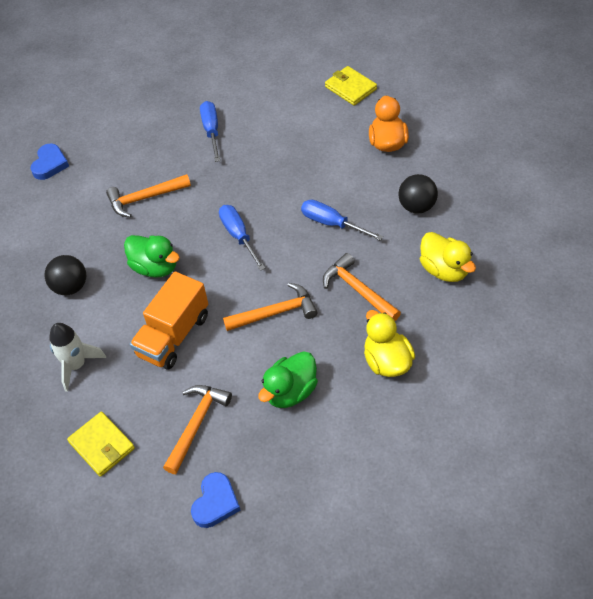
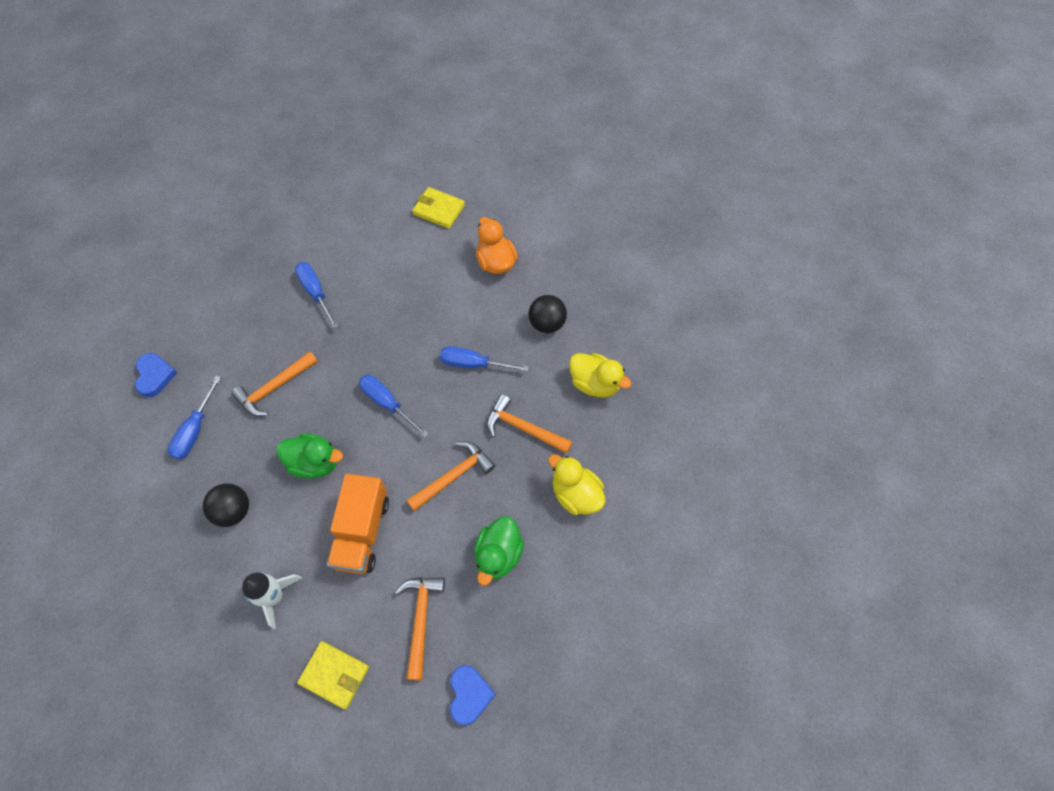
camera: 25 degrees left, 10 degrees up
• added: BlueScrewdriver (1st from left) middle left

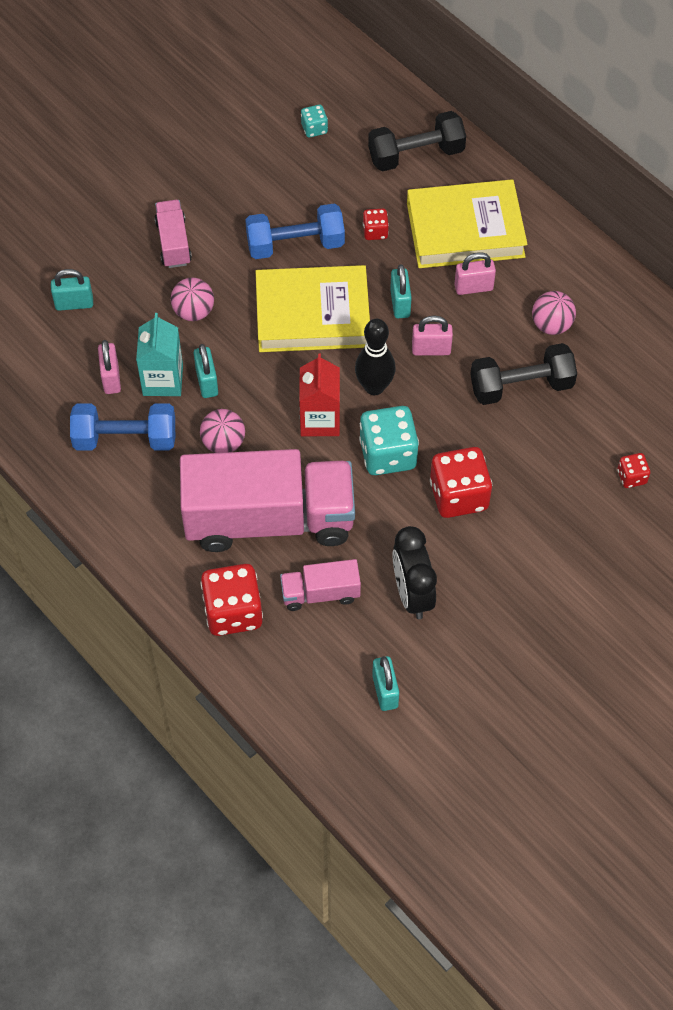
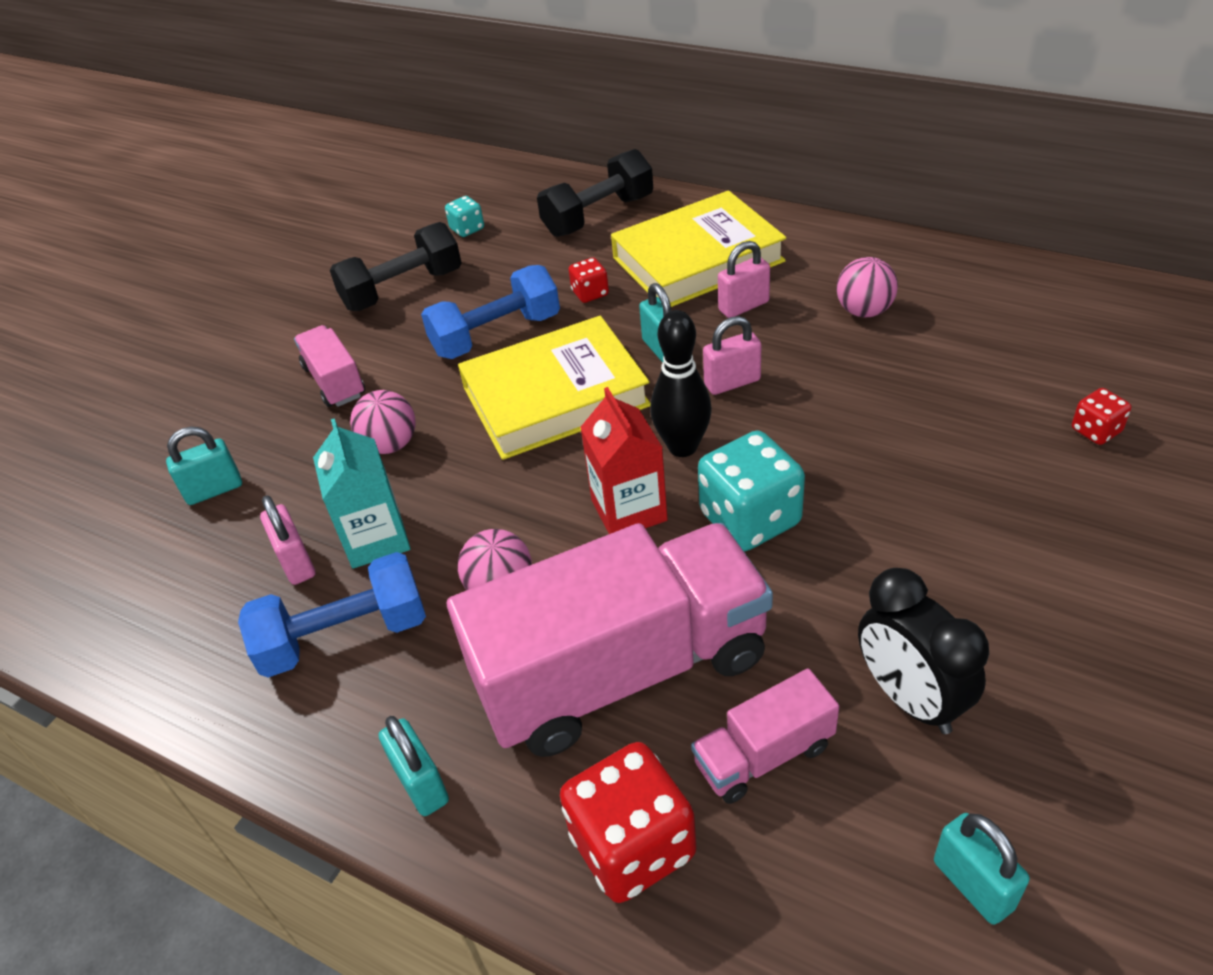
camera: 15 degrees left, 15 degrees down
• removed: RedDice (3rd from left) middle right
• moved: TurquoisePadlock (2nd from left) middle left to bottom centre
• moved: BlackDumbbell (2nd from left in the first image) middle right to BlackDumbbell (1st from left) top left

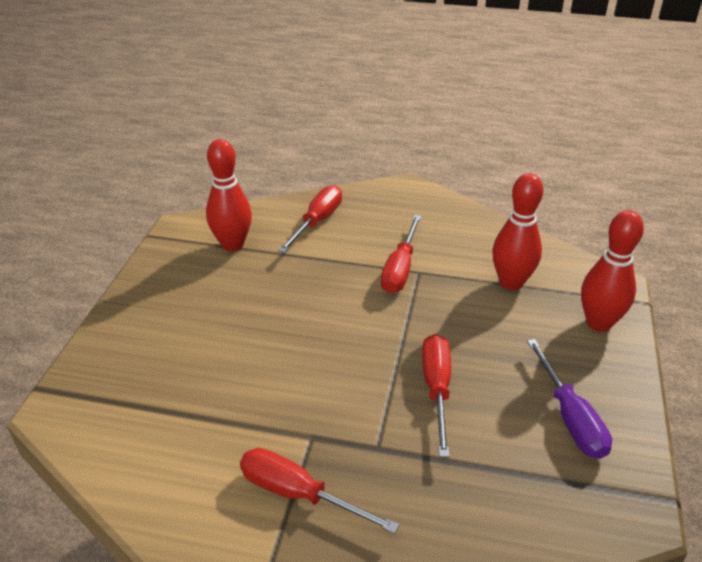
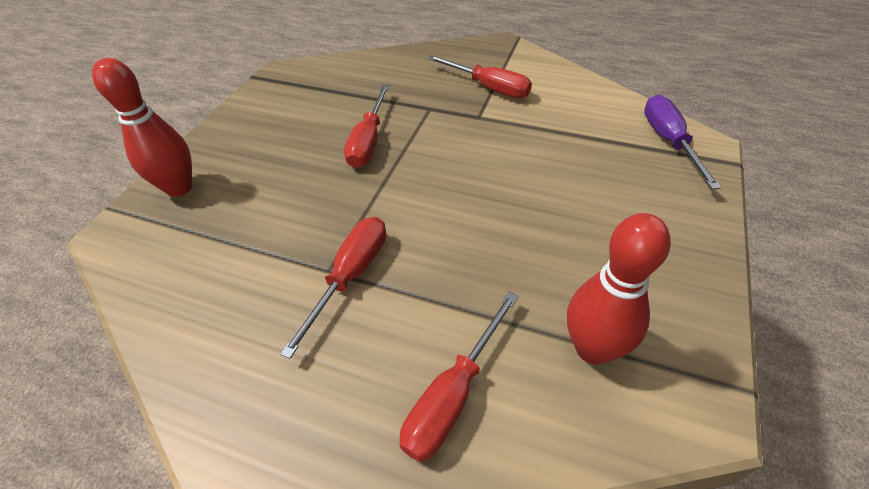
camera: 170 degrees left, 10 degrees up
• removed: RedBowlingPin (2nd from left) middle right
• moved: PurpleScrewdriver bottom right to top right

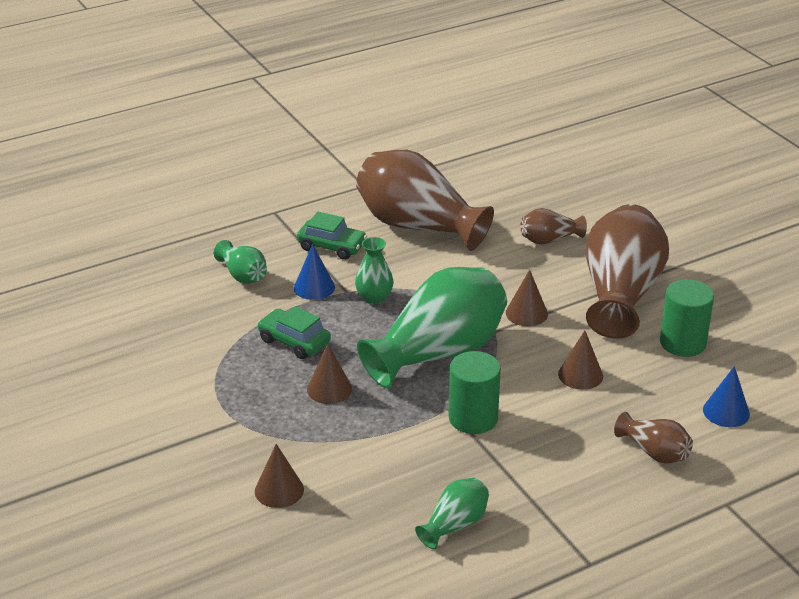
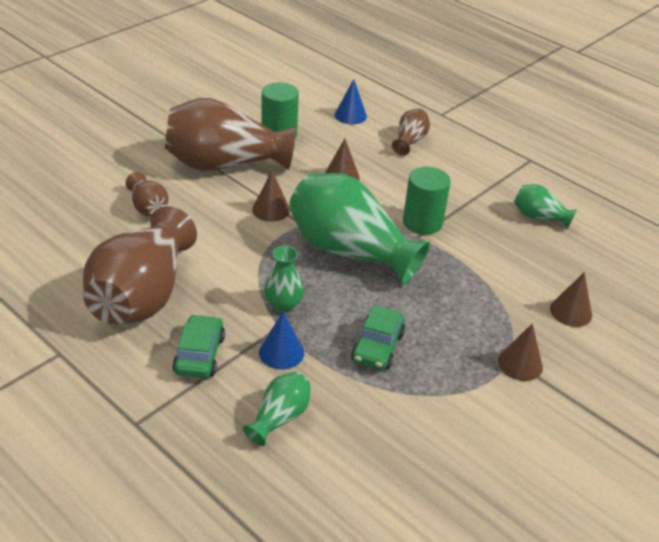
camera: 110 degrees left, 5 degrees up
• moved: BrownCone (2nd from left in the first image) centre to BrownCone (3rd from left) middle right

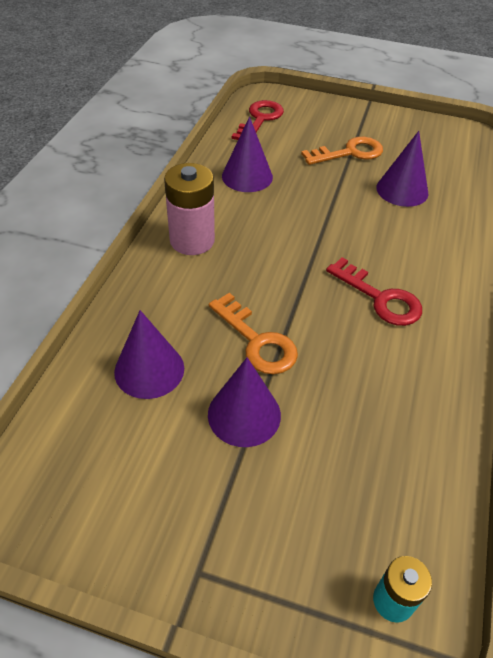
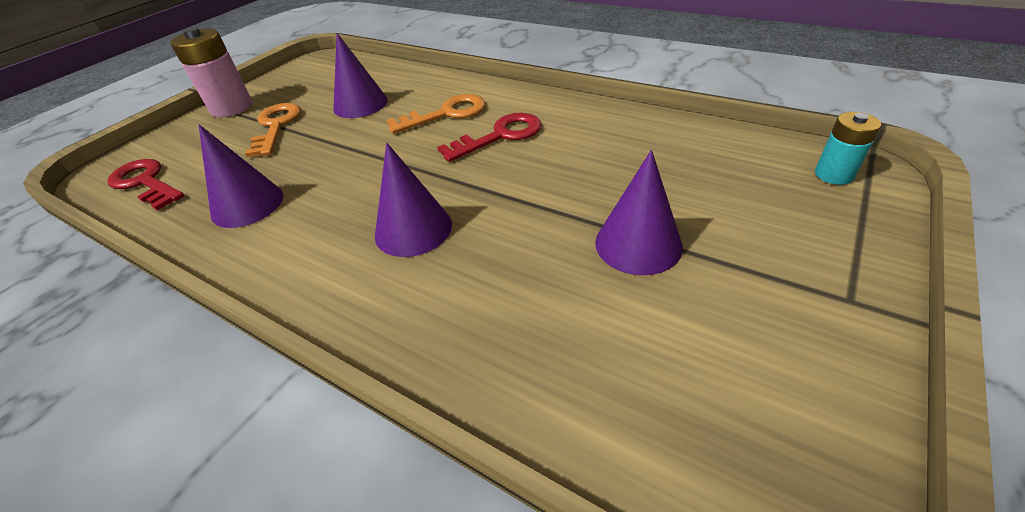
camera: 70 degrees left, 5 degrees down
• moved: PurpleCone (1st from left in the first image) middle left to PurpleCone (3rd from left) centre
• moved: PinkBattery top centre to top left
• moved: OrangeKey (1st from left in the first image) centre to OrangeKey (2nd from left) top centre

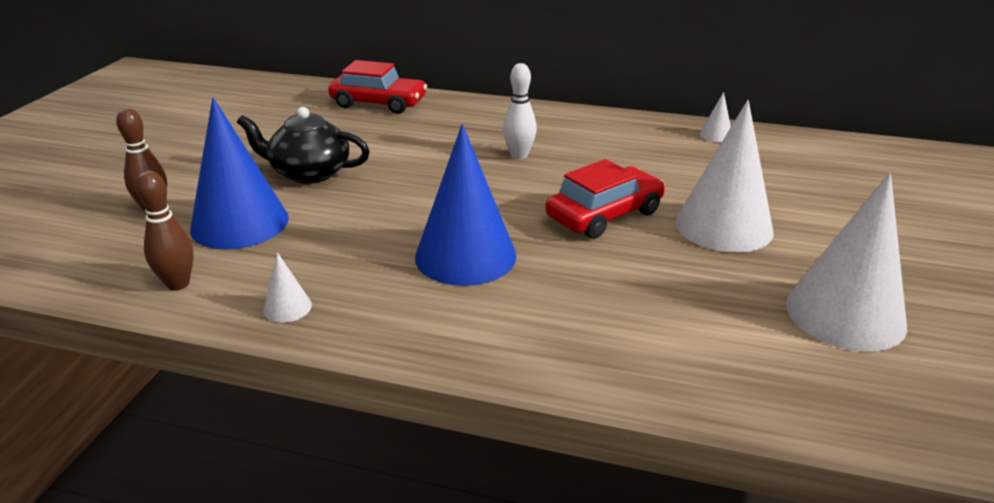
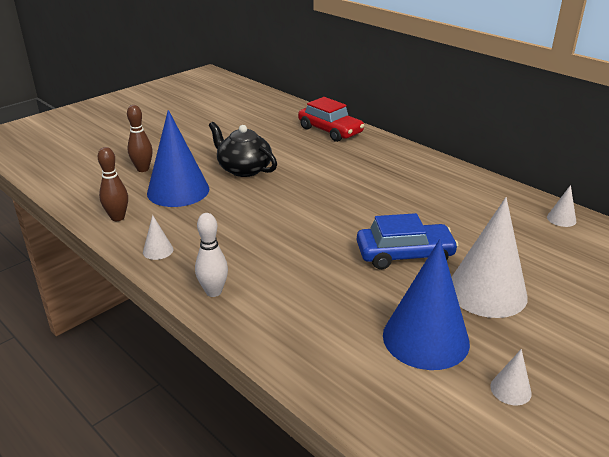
camera: 30 degrees right, 0 degrees up
• moved: BlueCone (2nd from left) centre to middle right
• moved: WhiteBowlingPin top centre to centre
• recoloured: RedCar (2nd from left) centre to BlueCar middle right
• resized: WhiteCone (4th from left in the first image) middle right = bottom right x0.42

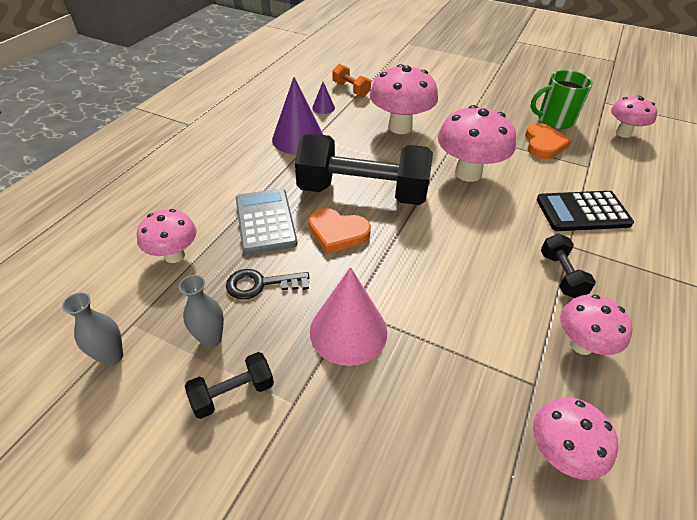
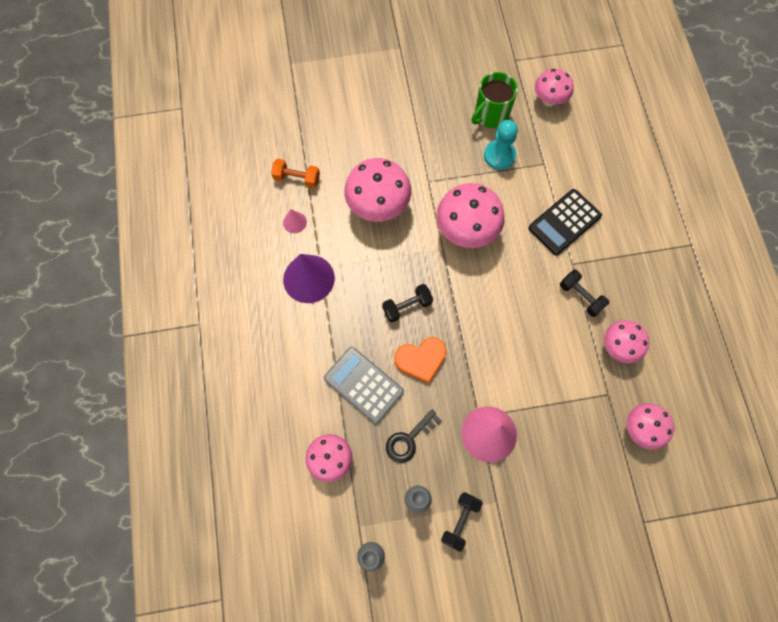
camera: 35 degrees left, 25 degrees up
• replaced: OrangeHeart (2nd from left) top right to TurquoisePawn top centre
• recoloured: PurpleCone (2nd from left) top centre to PinkCone (1st from left) centre
• resized: BlackDumbbell (2nd from left in the first image) top centre = centre x0.43

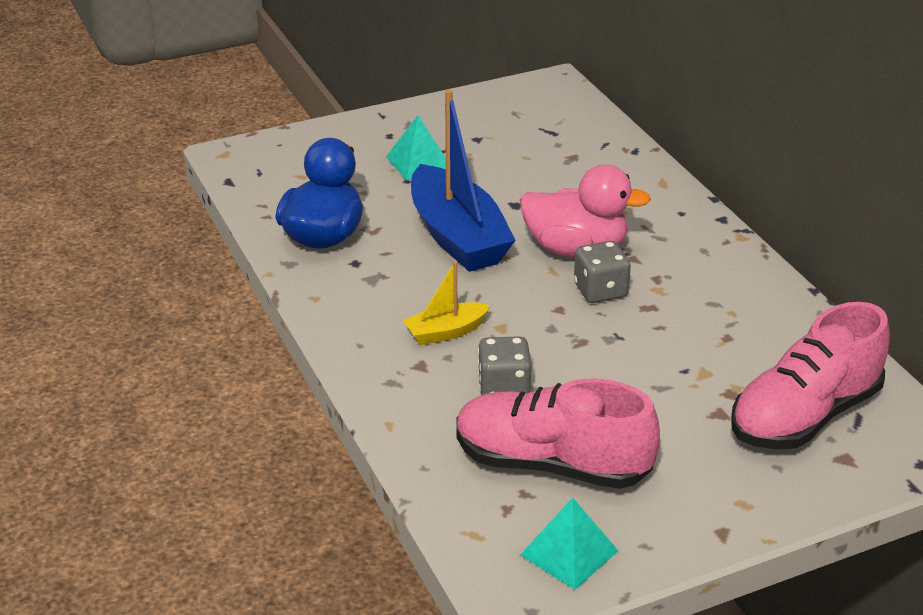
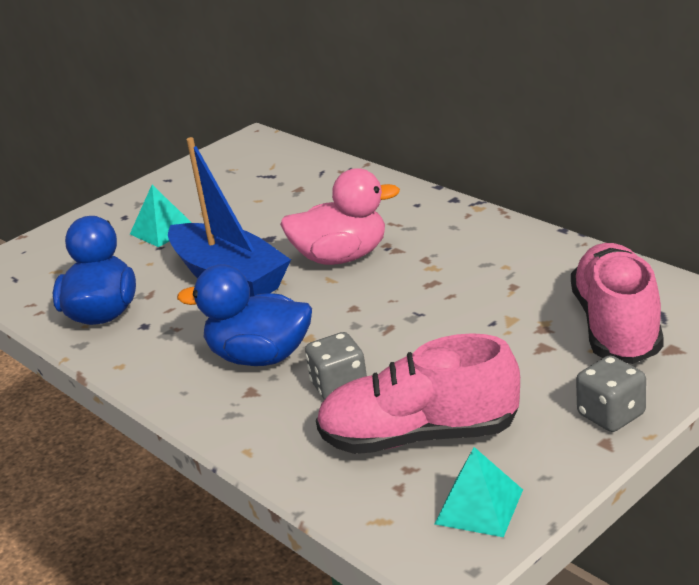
camera: 15 degrees left, 5 degrees down
• moved: GreyDice (2nd from left) centre to bottom right
• replaced: YellowBoat centre to BlueDuck (2nd from left) centre
• turned: PinkShoe (2nd from left) middle right = middle right 150 degrees clockwise

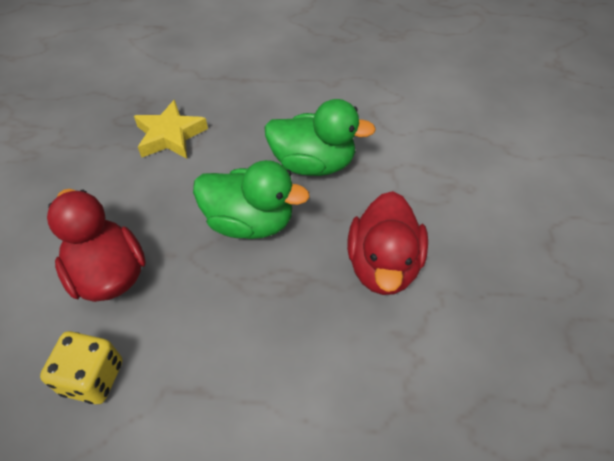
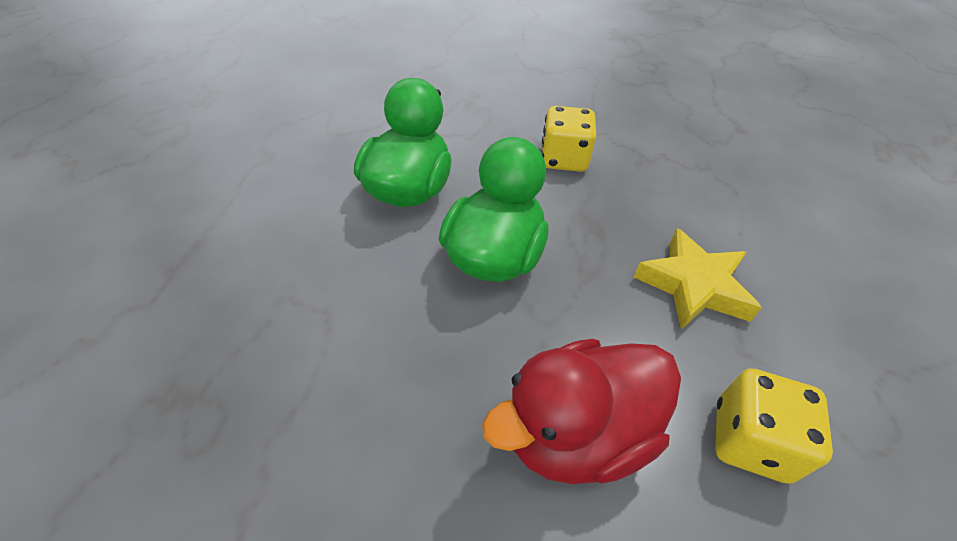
camera: 85 degrees left, 5 degrees down
• moved: YellowStar top left to middle right
• replaced: RedDuck (2nd from left) centre to YellowDice (1st from left) top centre

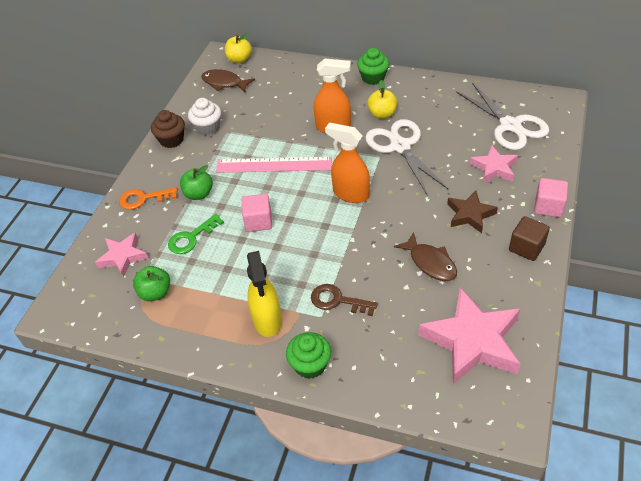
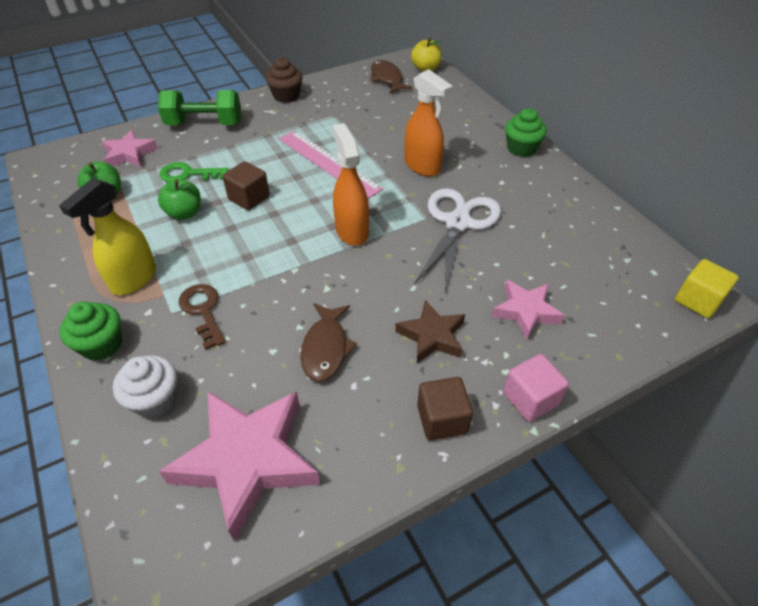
camera: 40 degrees right, 0 degrees up
• removed: YellowApple (2nd from left) top centre
• removed: WhiteScissors (2nd from left) top right
• added: YellowCube middle right
• moved: GreenApple (2nd from left) middle left to top left
• moved: WhiteCupcake top left to middle left
• replaced: OrangeKey middle left to GreenDumbbell top left
• recoloured: PinkCube (1st from left) centre to BrownCube (1st from left) top left

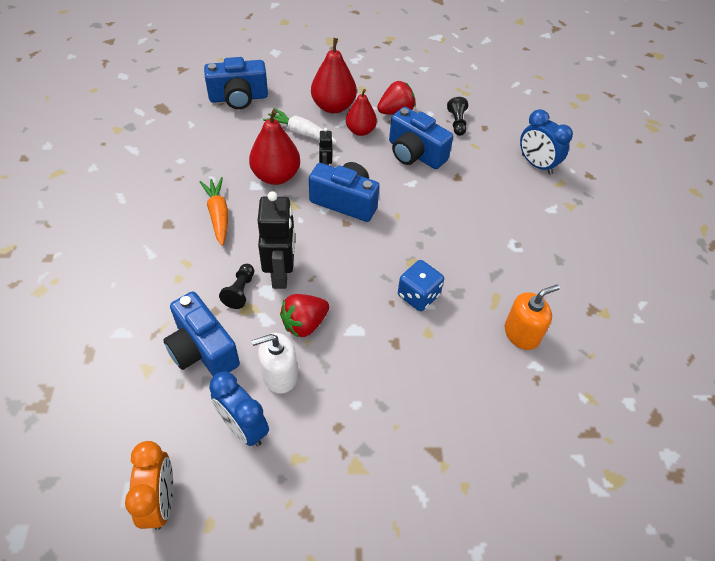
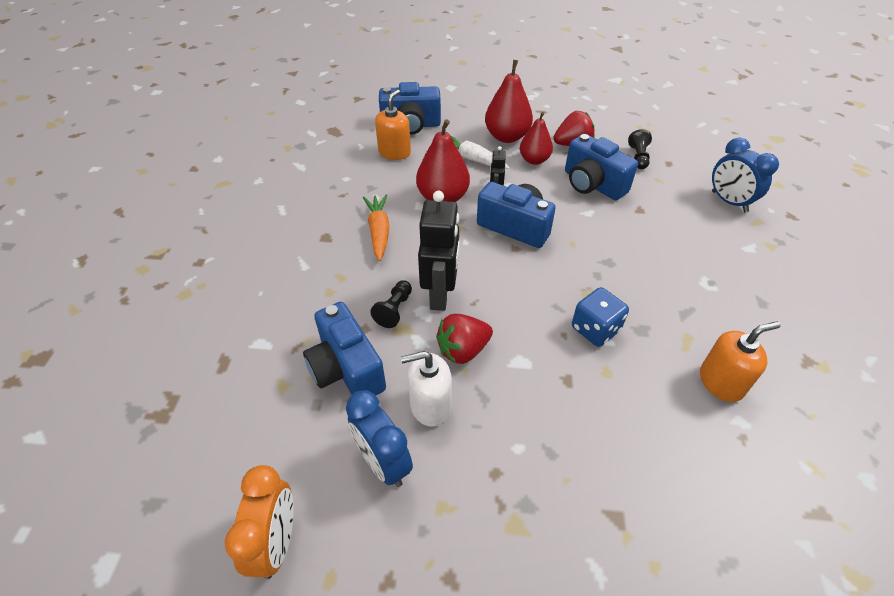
camera: 10 degrees right, 5 degrees down
• added: OrangeSoapDispenser (1st from left) top centre

